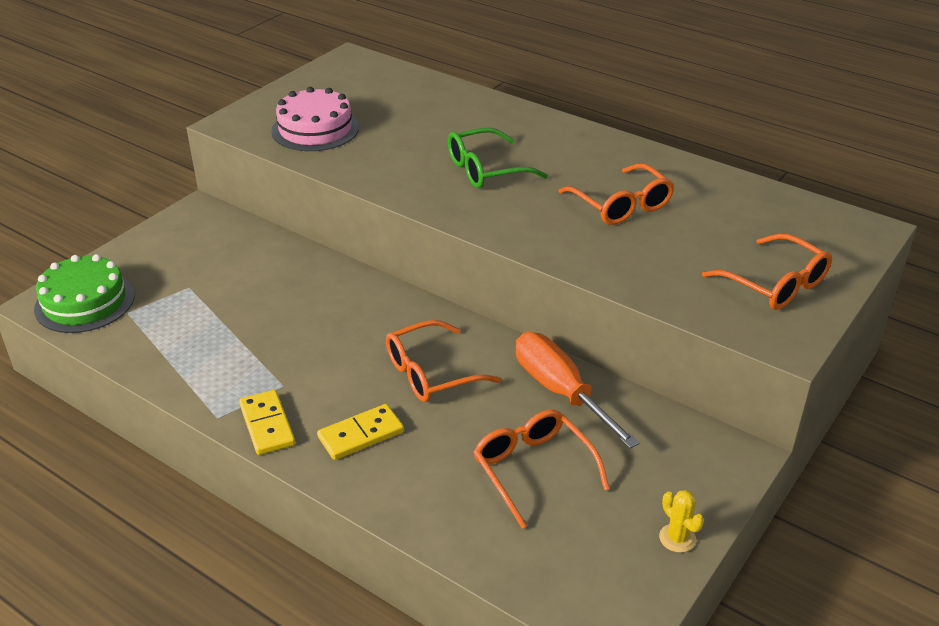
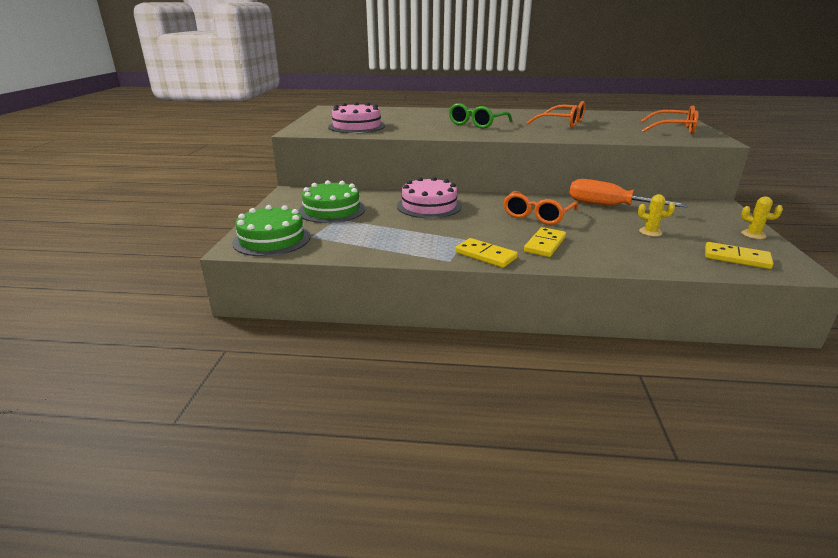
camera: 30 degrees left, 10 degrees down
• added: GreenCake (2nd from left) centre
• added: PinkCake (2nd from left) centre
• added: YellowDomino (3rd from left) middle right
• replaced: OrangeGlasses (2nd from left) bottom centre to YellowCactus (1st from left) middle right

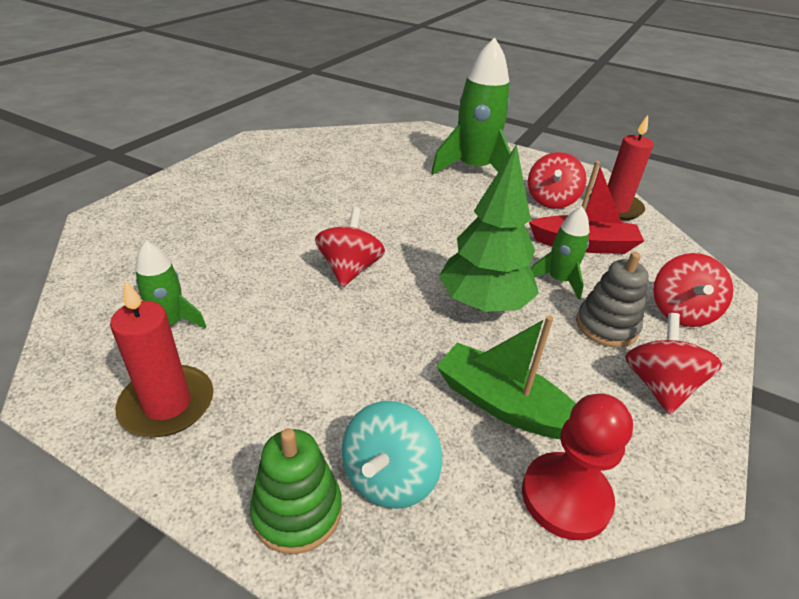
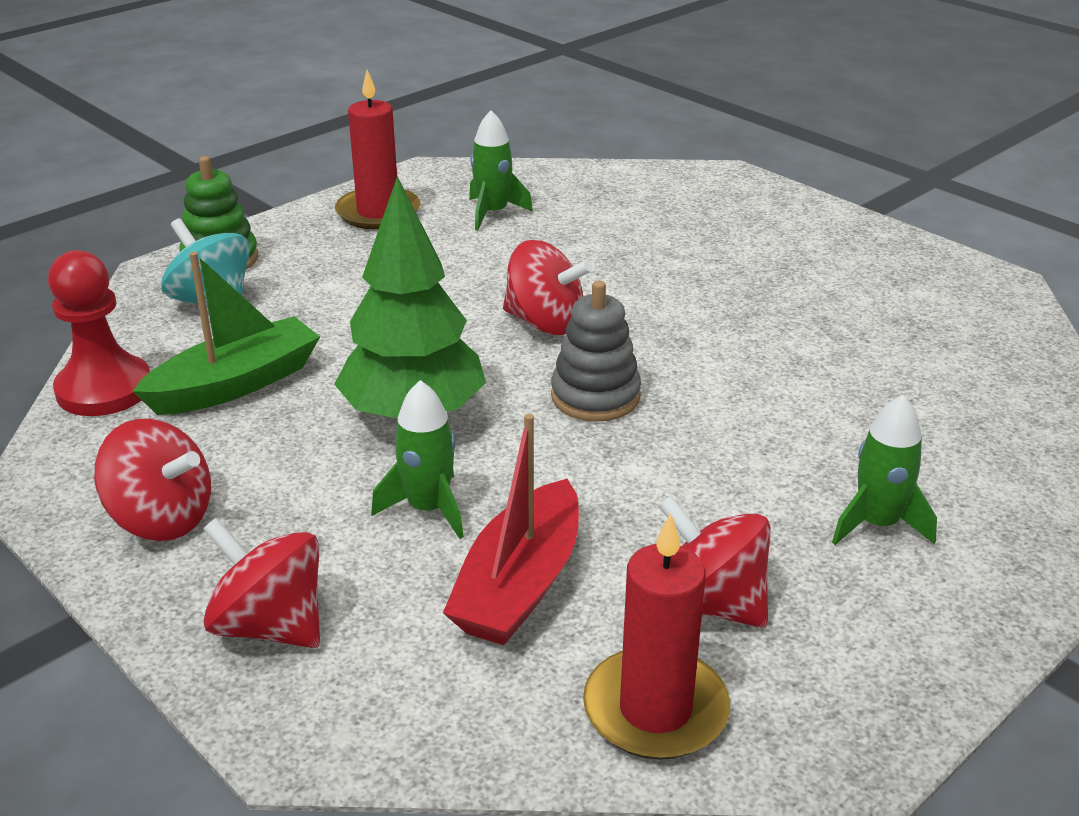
camera: 110 degrees right, 5 degrees down
• moved: GreyStackingToy middle right to centre
• resized: GreenRocket (2nd from left in the first image) top centre = middle right x0.52

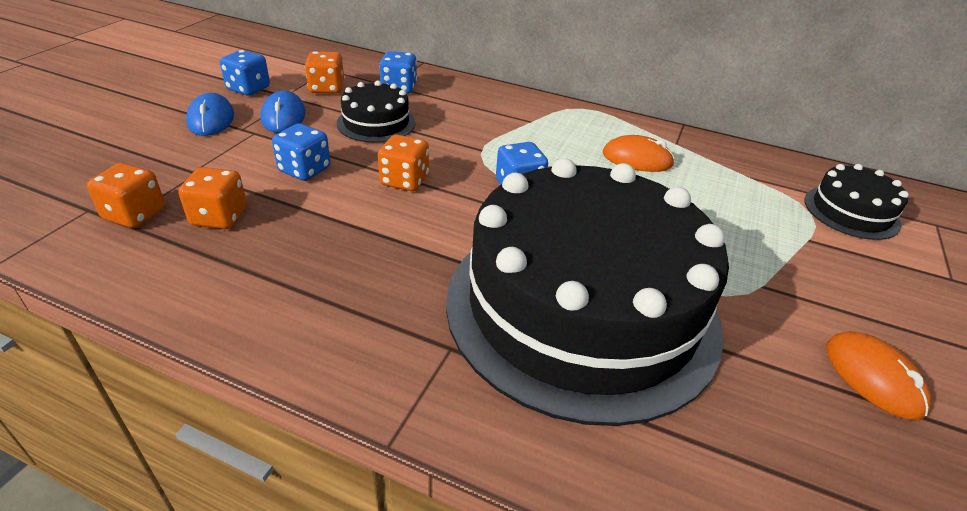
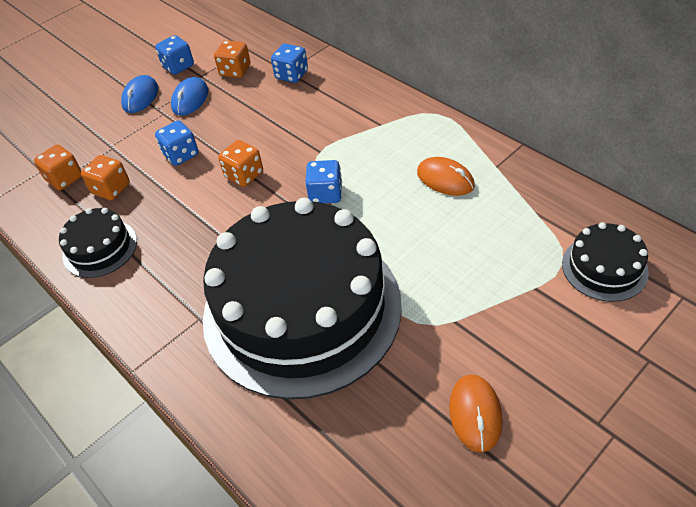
camera: 30 degrees right, 10 degrees up
• moved: BlackCake (1st from left) top centre to middle left

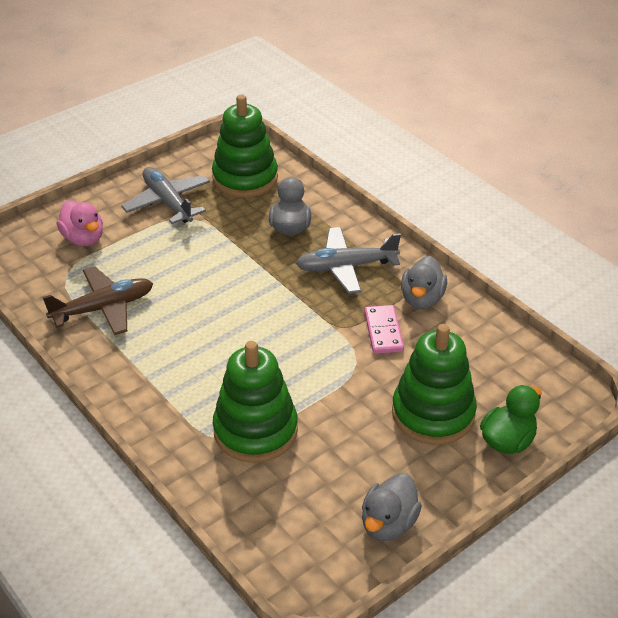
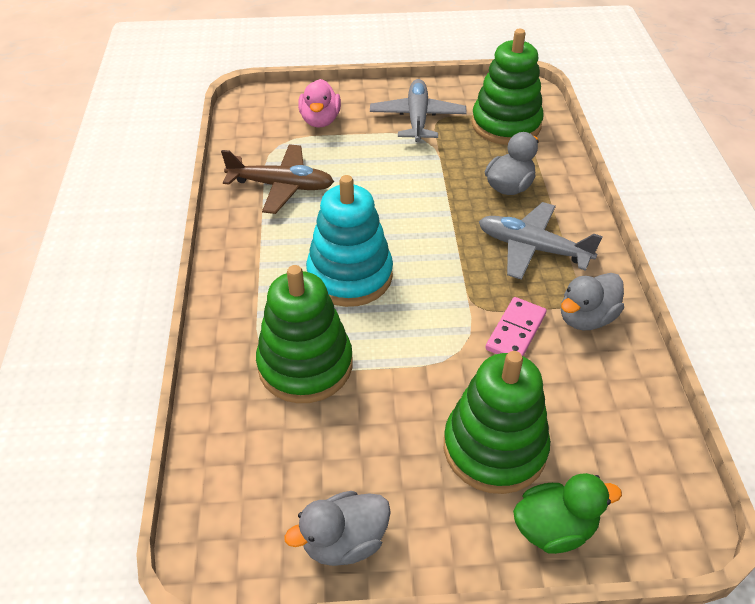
camera: 35 degrees right, 5 degrees up
• added: TurquoiseStackingToy centre

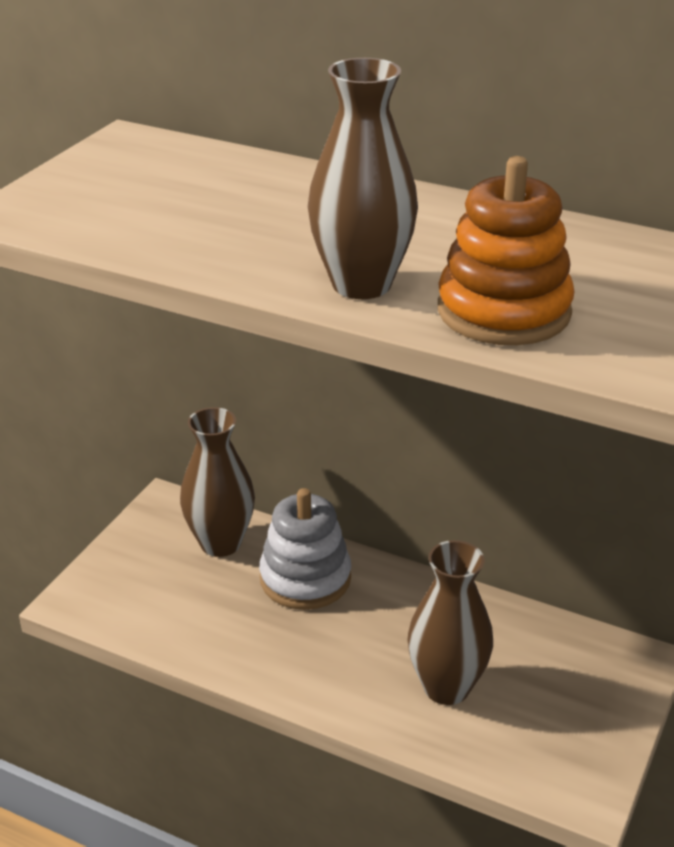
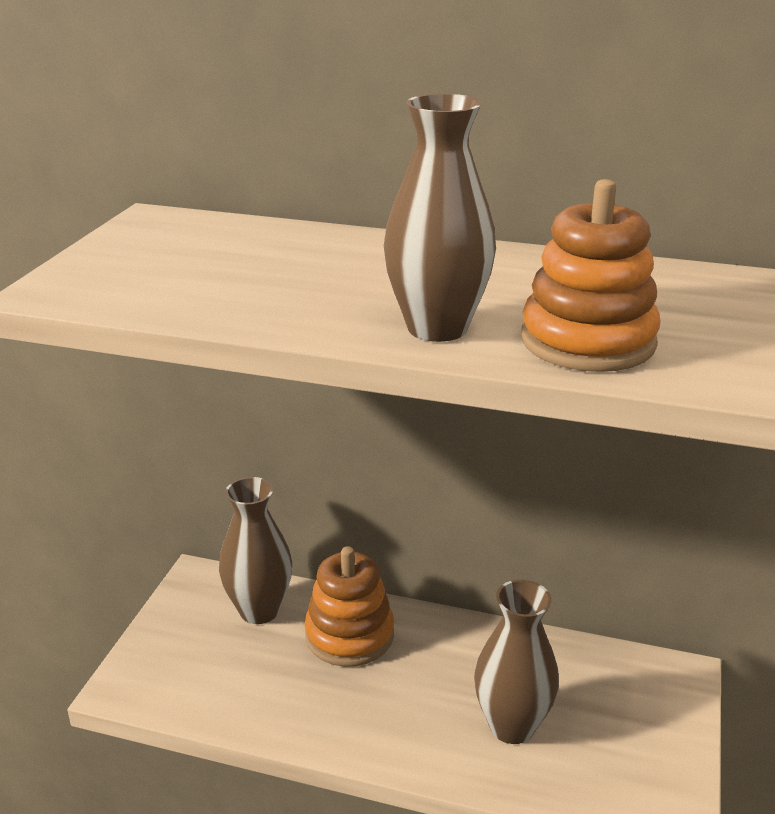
camera: 10 degrees left, 5 degrees down
• recoloured: WhiteStackingToy centre to OrangeStackingToy (1st from left) bottom centre

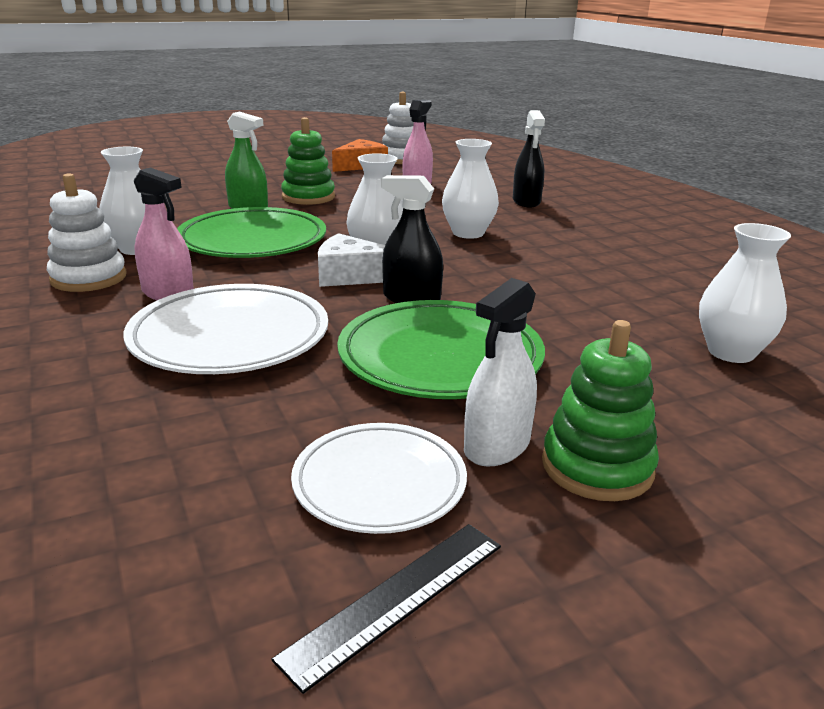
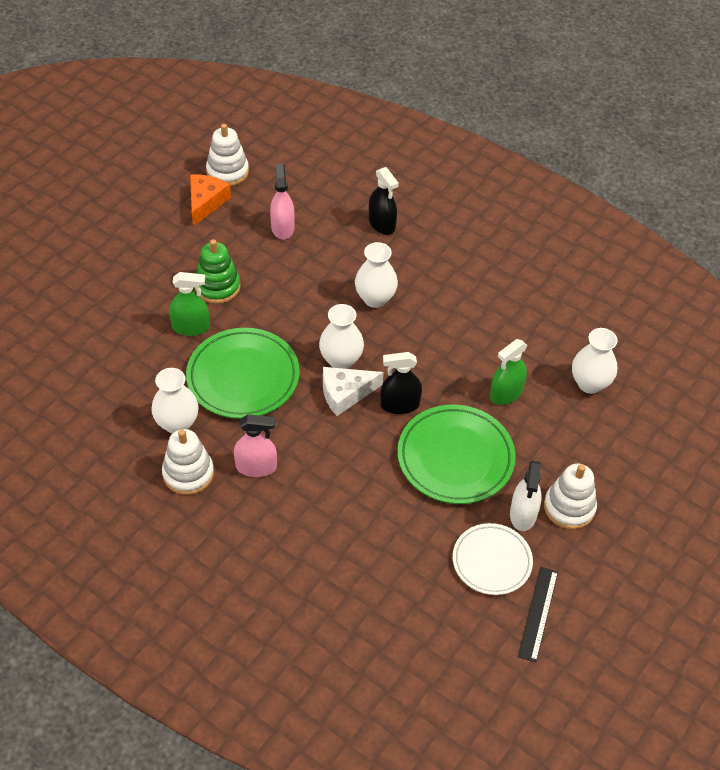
camera: 30 degrees left, 25 degrees up
• removed: WhitePlate (1st from left) middle left
• added: GreenSprayBottle (2nd from left) middle right
• recoloured: GreenStackingToy (2nd from left) middle right to WhiteStackingToy (3rd from left) middle right

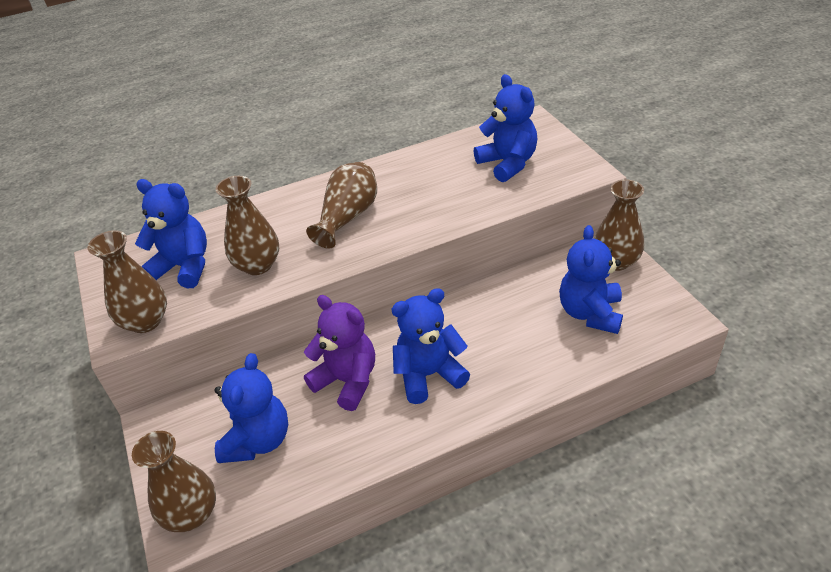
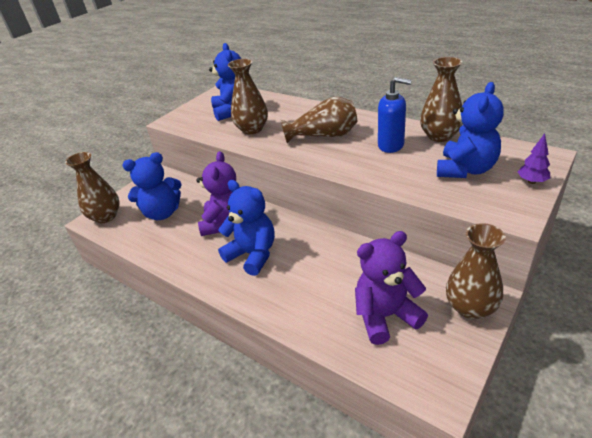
camera: 60 degrees right, 5 degrees down
• added: BlueSoapDispenser top right
• added: PurpleTree middle right
• moved: BrownVase (1st from left in the first image) middle left to BrownVase (4th from left) top right
• recoloured: BlueTeddyBear (5th from left) middle right to PurpleTeddyBear (2nd from left) centre

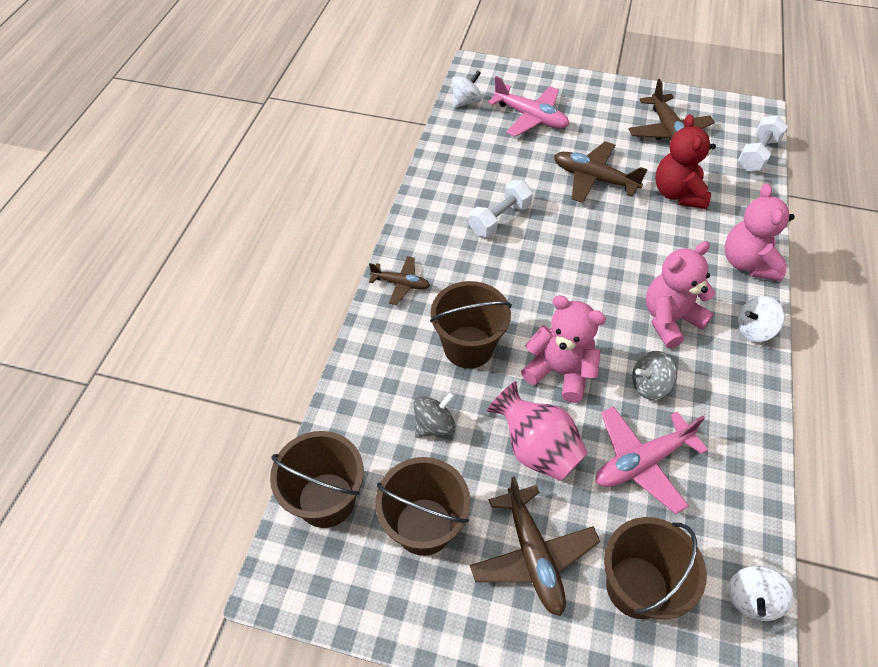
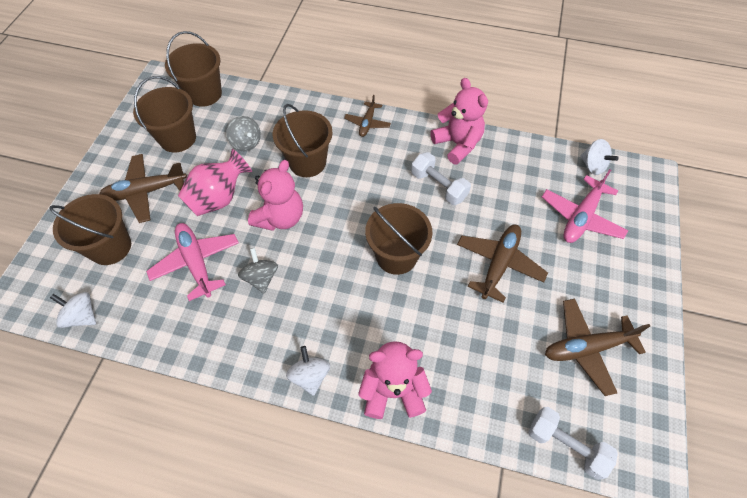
camera: 90 degrees right, 5 degrees up
• removed: RedTeddyBear top right
• added: BrownBucket (5th from left) centre
• moved: PinkTeddyBear (2nd from left in the first image) middle right to PinkTeddyBear (3rd from left) top centre

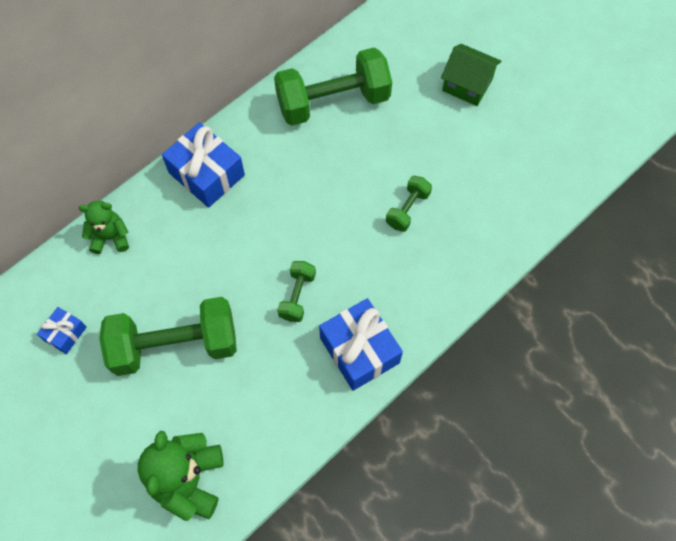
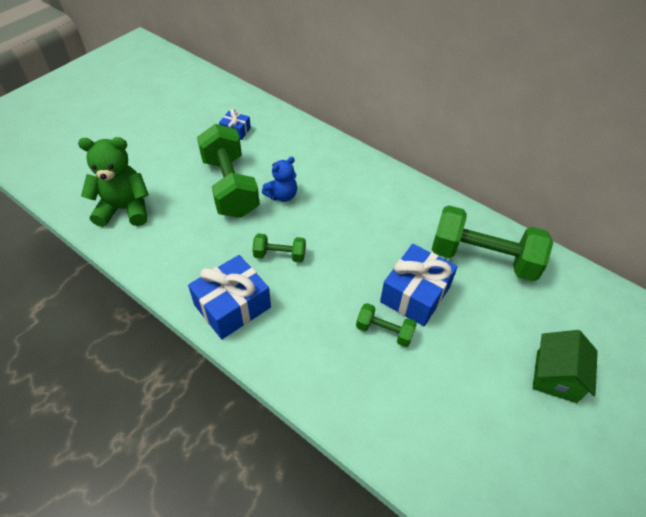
camera: 80 degrees right, 15 degrees down
• removed: GreenTeddyBear (1st from left) middle left
• added: BlueTeddyBear centre
• moved: BlueGift (2nd from left in the first image) top left to BlueGift (3rd from left) centre
• turned: GreenDumbbell (3rd from left in the first image) top centre = middle right 45 degrees counterclockwise

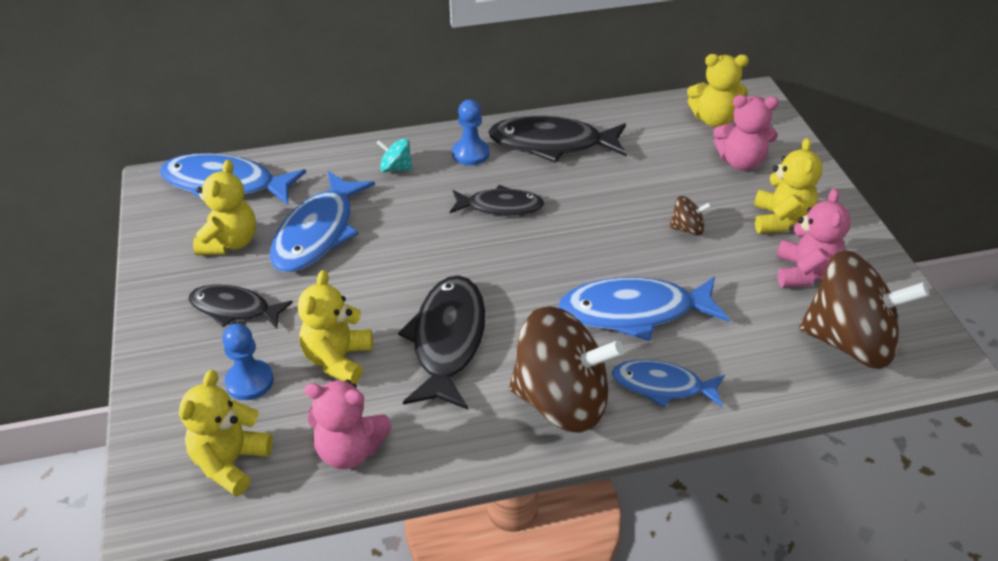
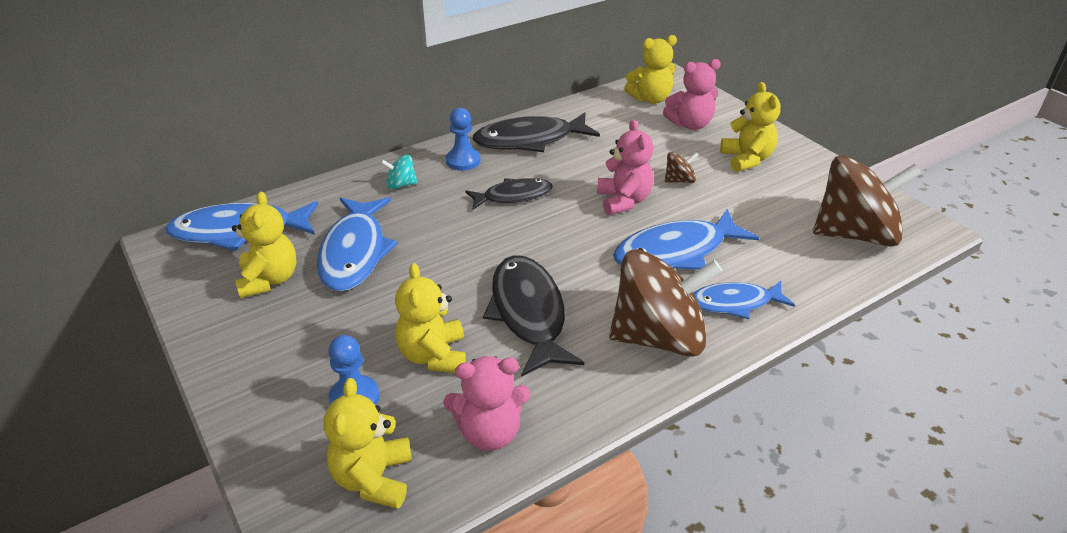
camera: 20 degrees left, 5 degrees down
• removed: BlackFish (1st from left) middle left
• moved: PinkTeddyBear (3rd from left in the first image) middle right to PinkTeddyBear (2nd from left) top centre

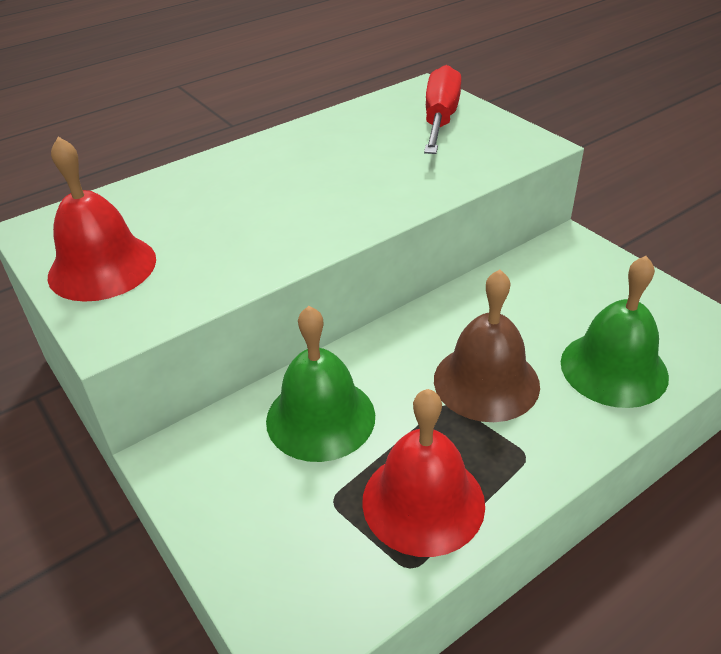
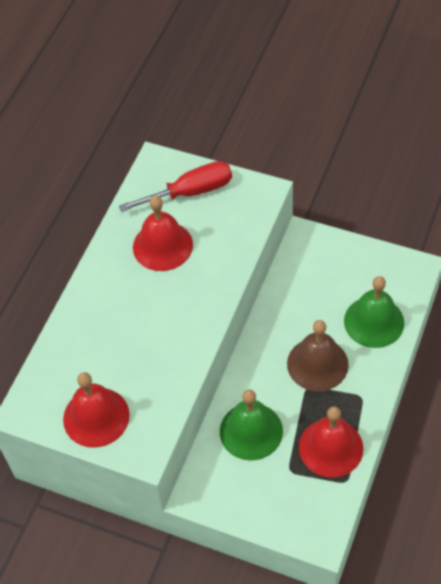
camera: 30 degrees left, 15 degrees up
• added: RedBell (2nd from left) centre
• turned: RedScrewdriver top centre = top centre 90 degrees clockwise

